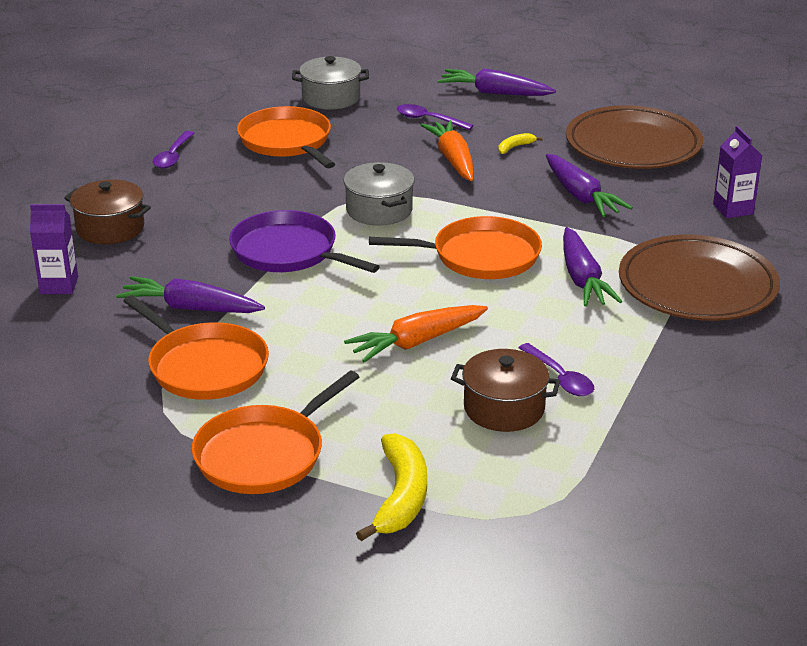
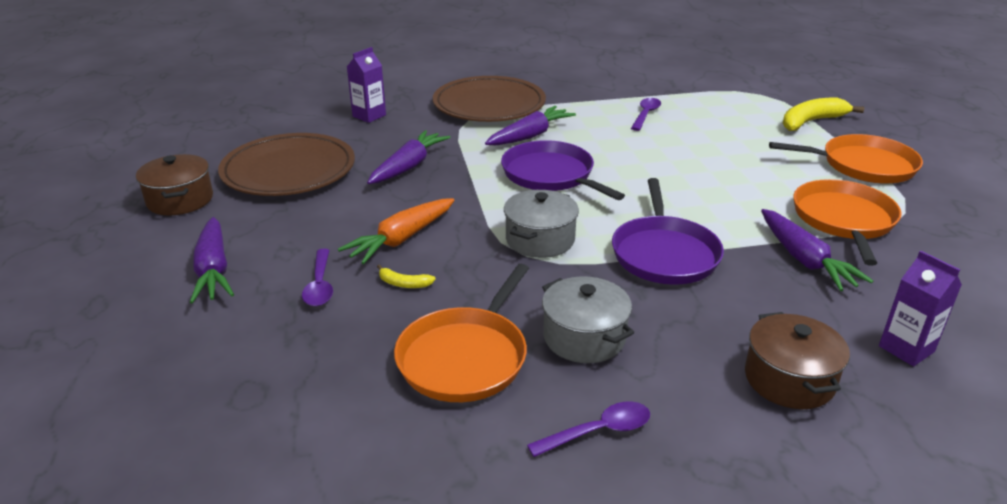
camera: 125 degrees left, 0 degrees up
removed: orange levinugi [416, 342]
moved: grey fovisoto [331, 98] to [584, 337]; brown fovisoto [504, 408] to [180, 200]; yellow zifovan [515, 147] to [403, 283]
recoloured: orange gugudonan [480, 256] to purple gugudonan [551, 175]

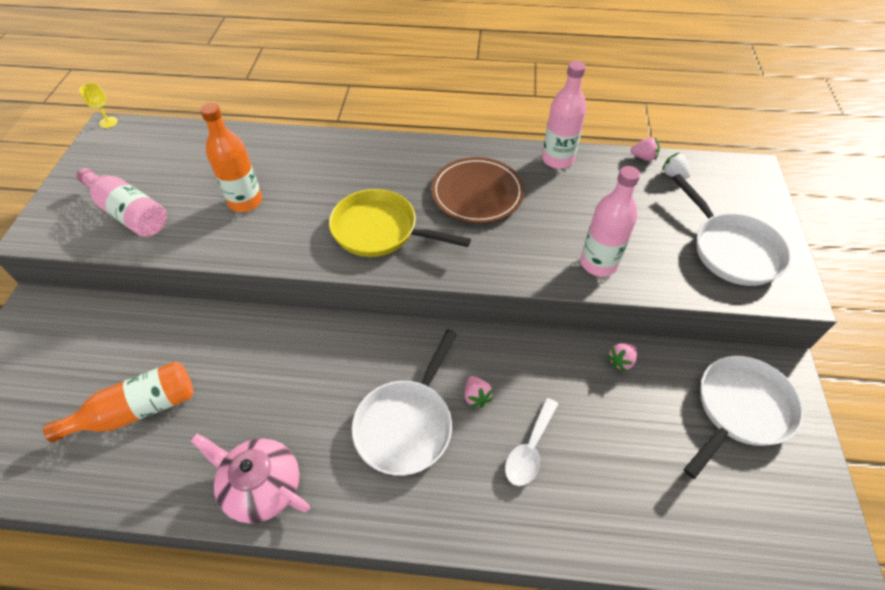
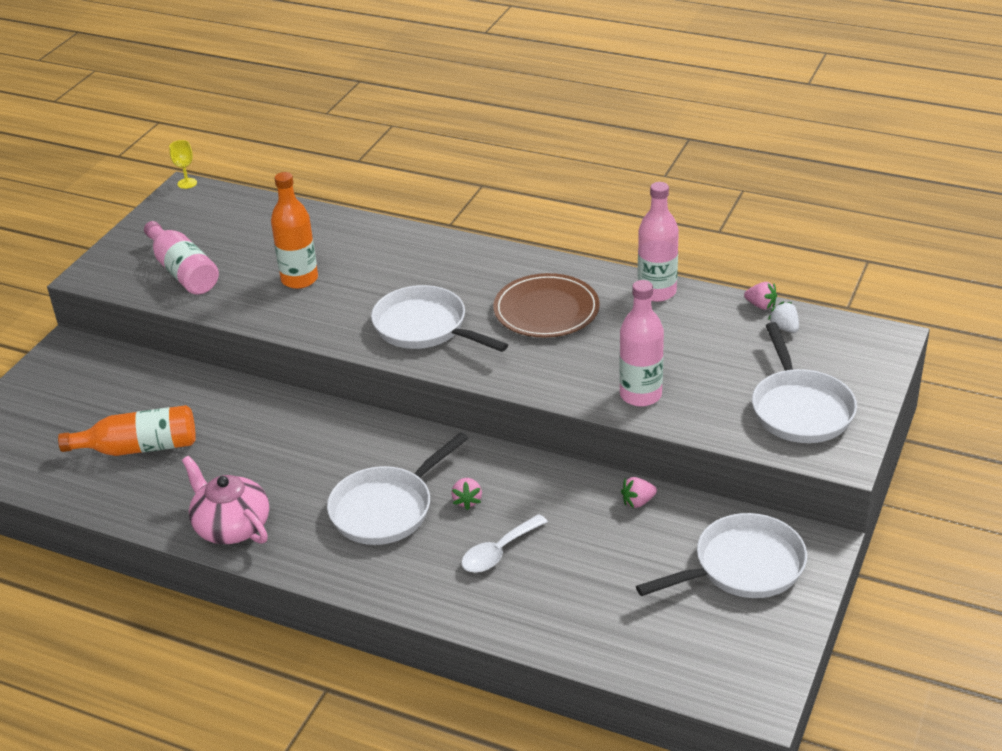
camera: 20 degrees right, 15 degrees down
recoloured: yellow gugudonan [380, 230] to white gugudonan [425, 327]

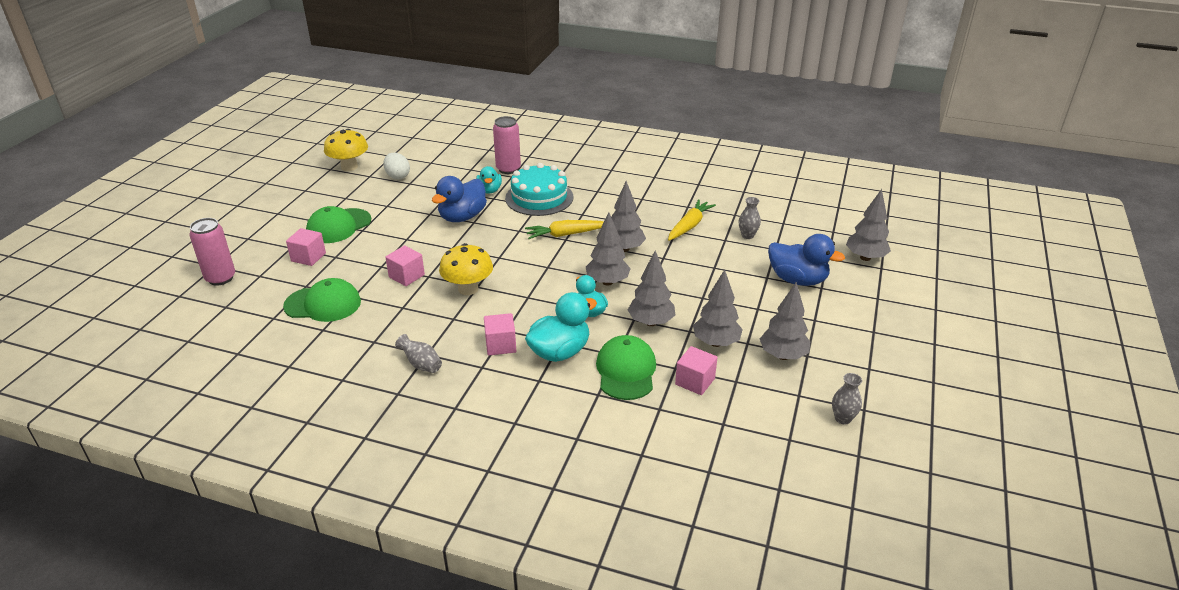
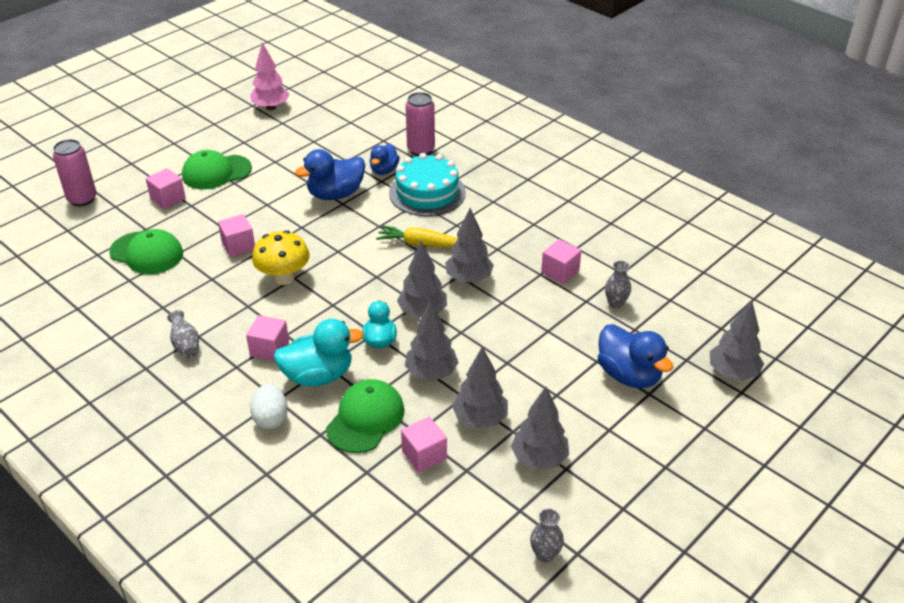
camera: 25 degrees right, 5 degrees up
moved: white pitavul [397, 176] to [271, 418]
replaced: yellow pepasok [349, 167] to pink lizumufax [271, 107]; yellow levinugi [689, 226] to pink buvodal [560, 272]
recoloured: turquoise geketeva [489, 190] to blue geketeva [384, 170]

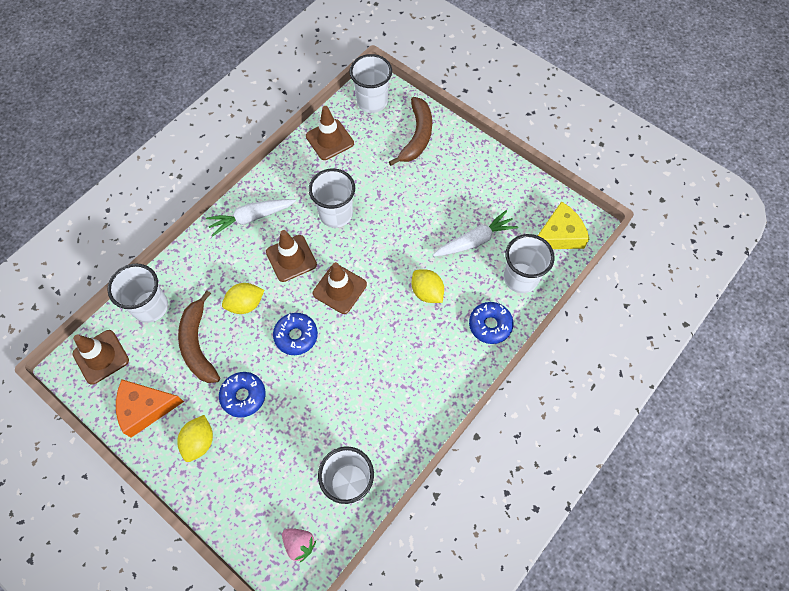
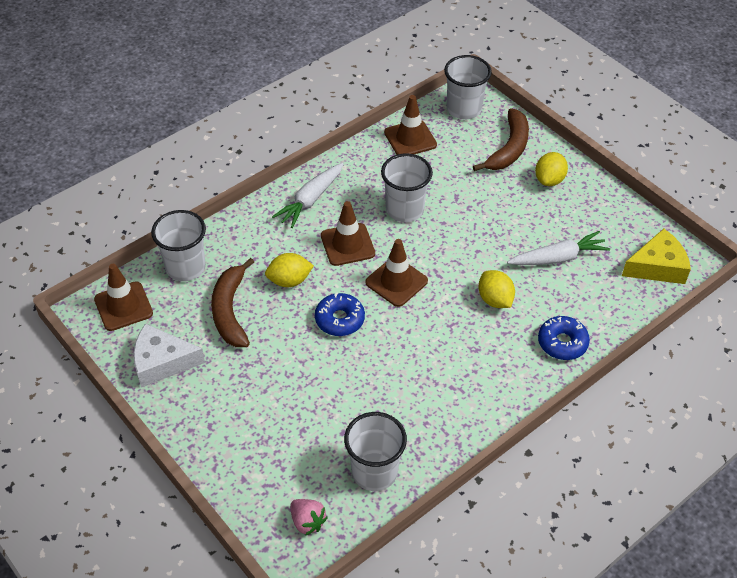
camera: 10 degrees right, 15 degrees down
removed: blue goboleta [243, 396]; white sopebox [520, 278]
moved: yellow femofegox [199, 442] to [549, 180]
recoloured: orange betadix [145, 408] to white betadix [162, 362]
turned: white levinugi [251, 218] = [310, 200] 45 degrees counterclockwise

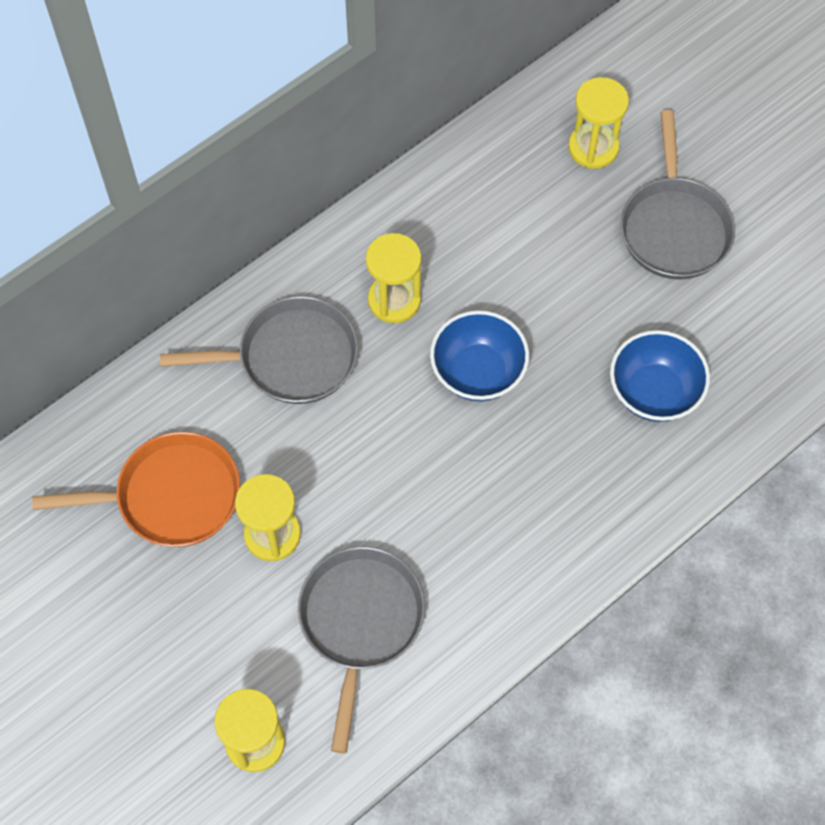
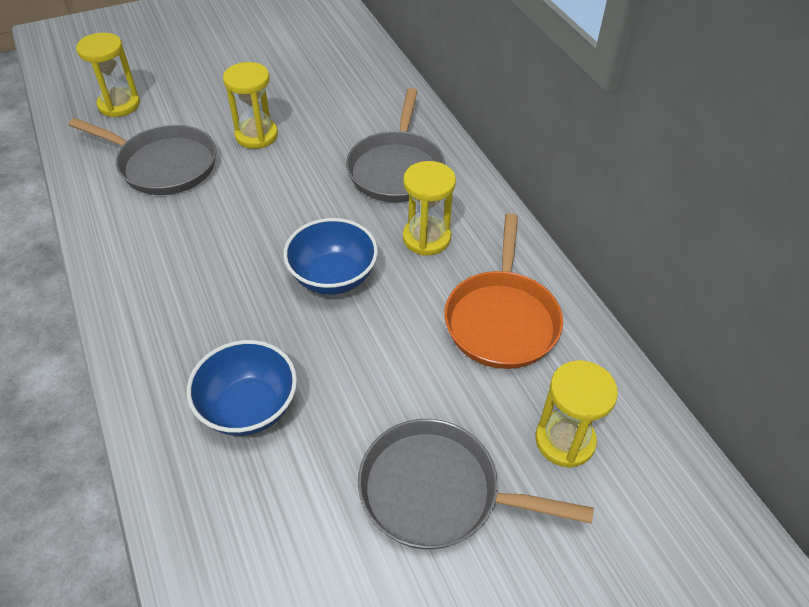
camera: 105 degrees right, 15 degrees down
moved: orange gugudonan [171, 496] to [501, 319]

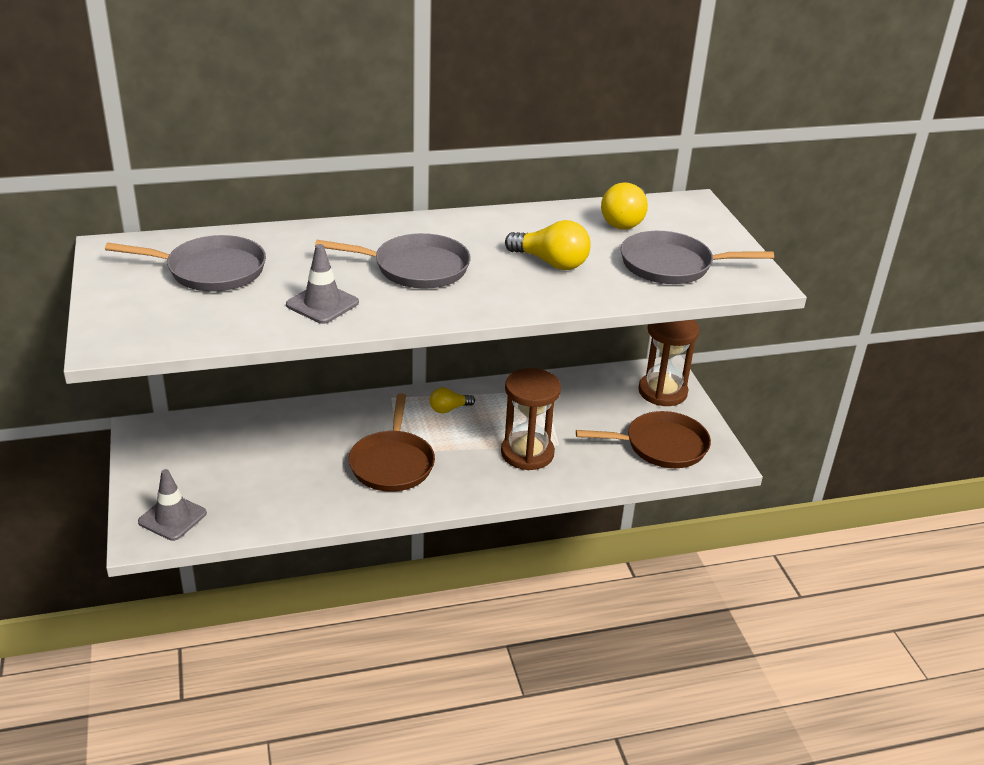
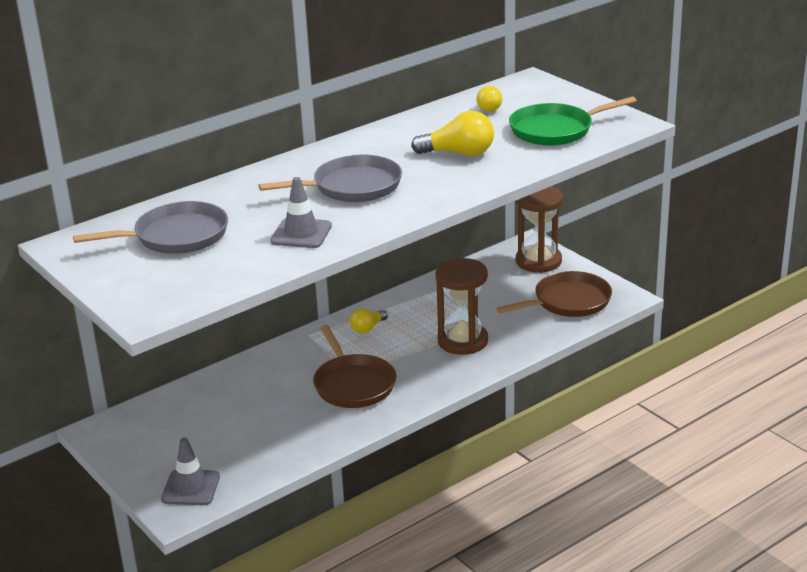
camera: 20 degrees left, 5 degrees down
recoloured: grey gugudonan [671, 265] to green gugudonan [555, 130]
resized: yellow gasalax [625, 221] = [488, 107] x0.61

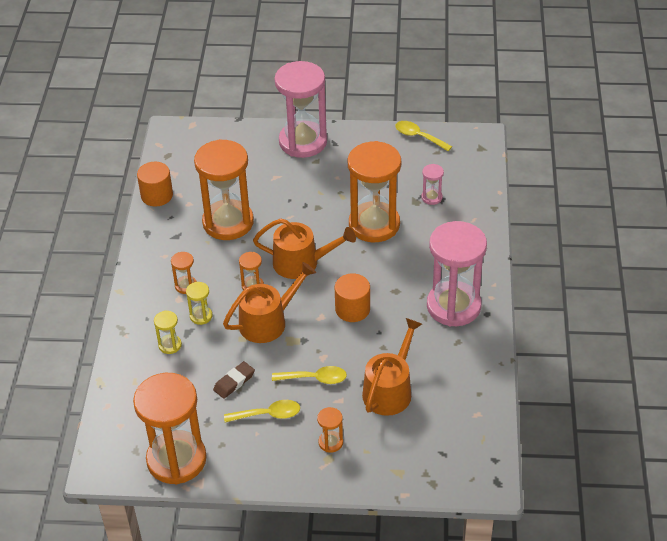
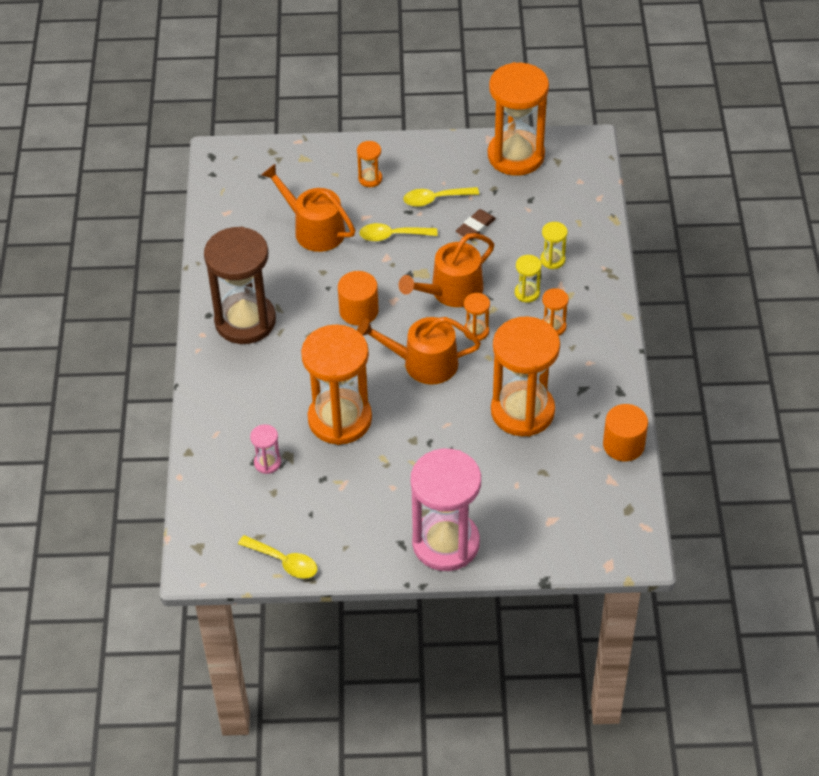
camera: 175 degrees right, 5 degrees up
recoloured: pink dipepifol [453, 306] to brown dipepifol [245, 321]
turned: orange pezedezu [390, 390] = [314, 229] 105 degrees clockwise

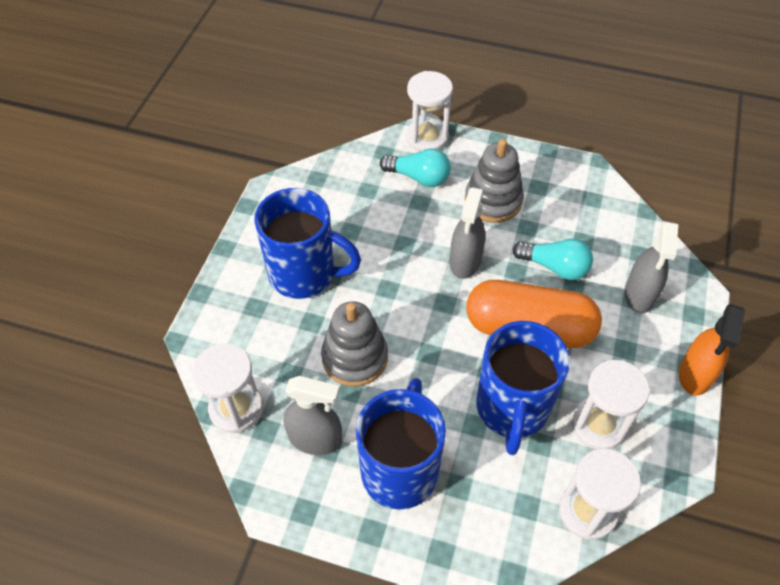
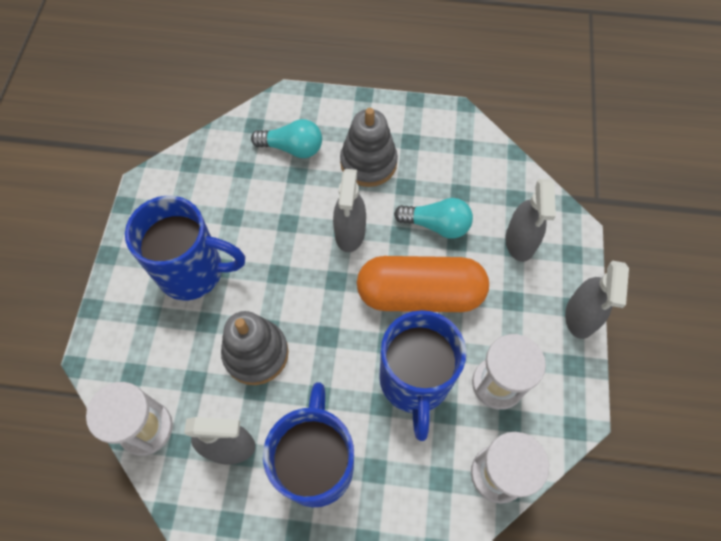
camera: 10 degrees left, 10 degrees up
removed: white dipepifol [427, 137]
recoloured: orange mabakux [695, 374] to grey mabakux [580, 316]

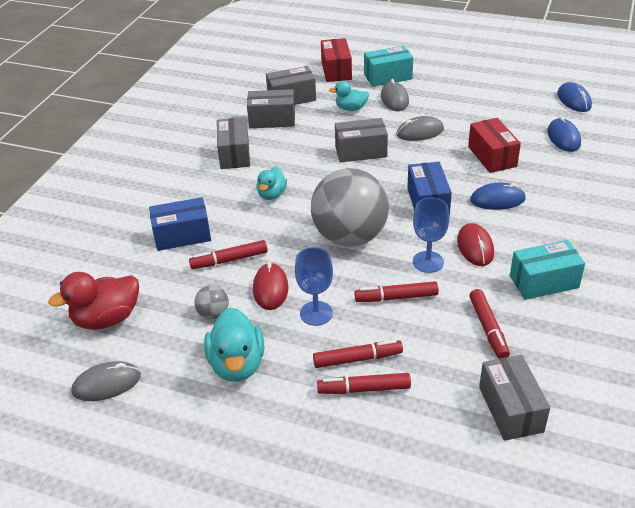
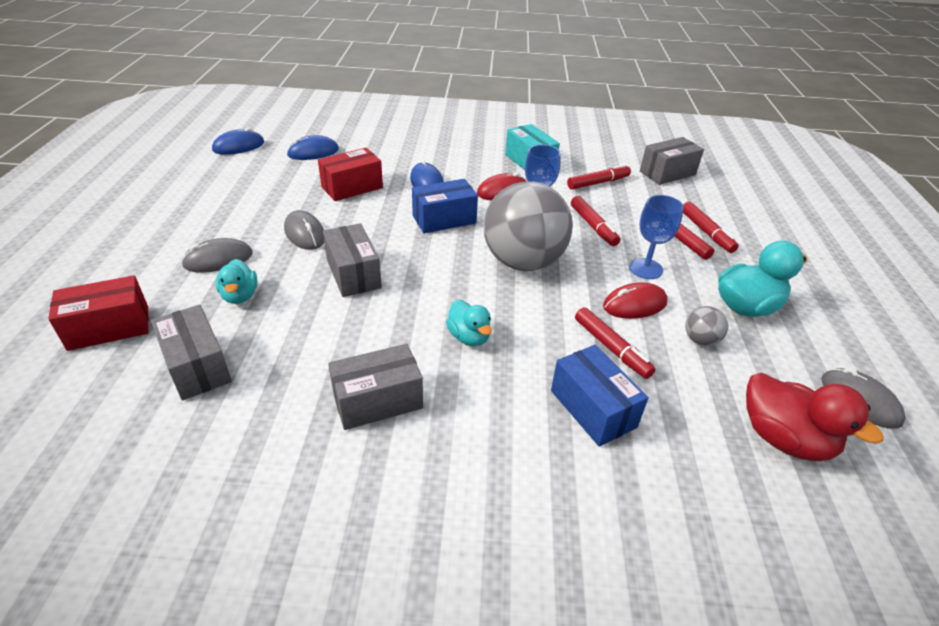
camera: 110 degrees left, 0 degrees up
removed: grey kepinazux [272, 120]; turquoise kepinazux [388, 77]
turned: turquoise geketeva [272, 194] = [469, 337] 60 degrees clockwise

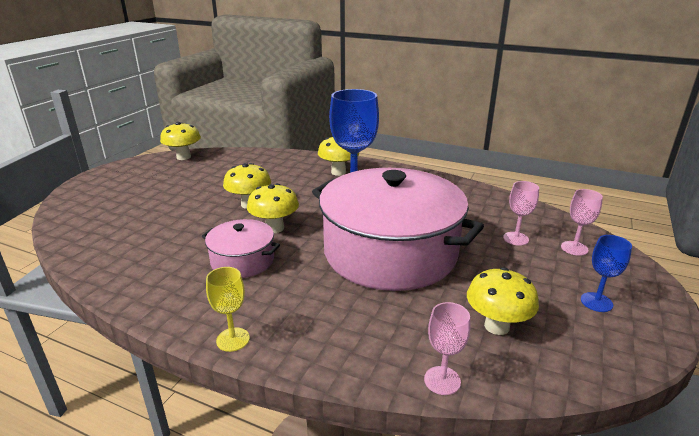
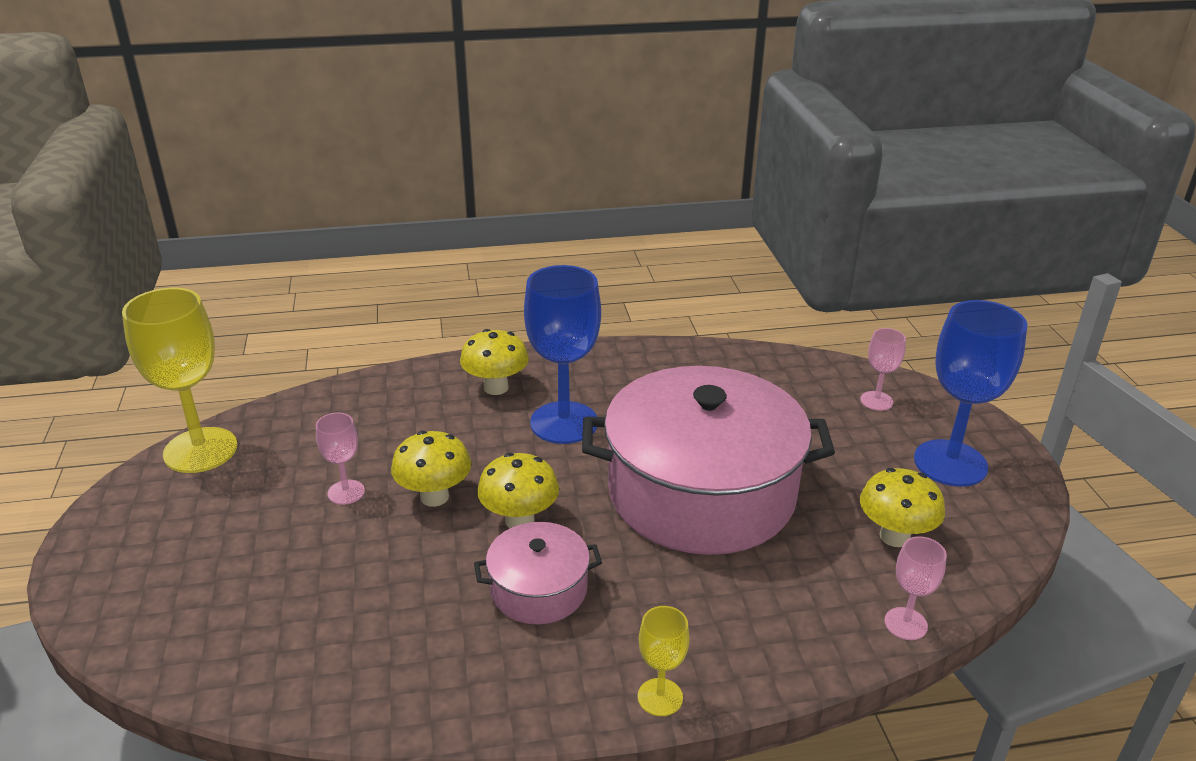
camera: 35 degrees left, 5 degrees up
moved: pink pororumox [516, 238] to [346, 492]
replaced: yellow pepasok [183, 157] to yellow pororumox [200, 450]
resized: blue pororumox [596, 302] = [950, 463] x2.04

